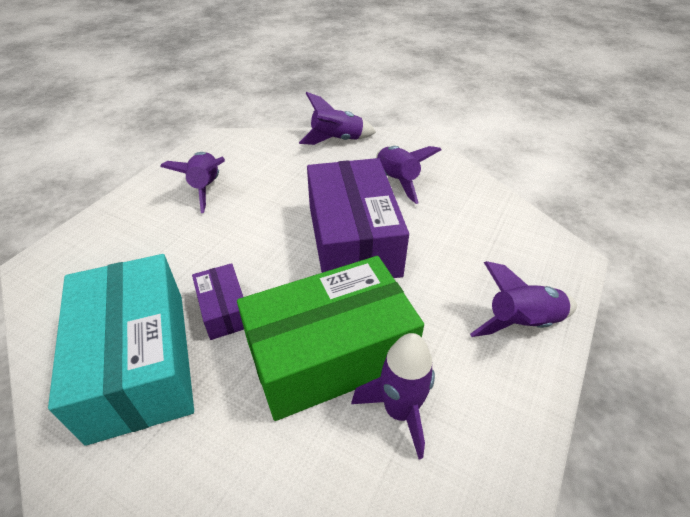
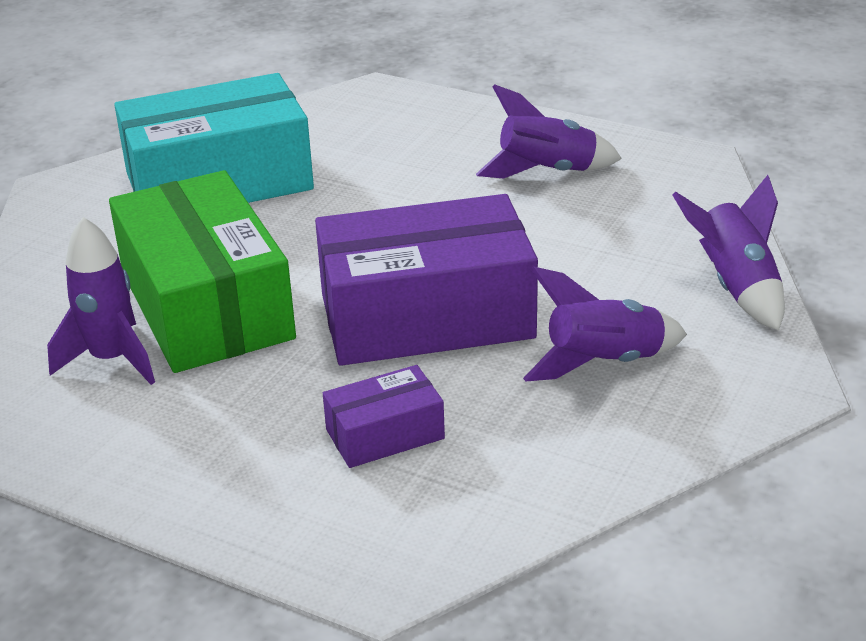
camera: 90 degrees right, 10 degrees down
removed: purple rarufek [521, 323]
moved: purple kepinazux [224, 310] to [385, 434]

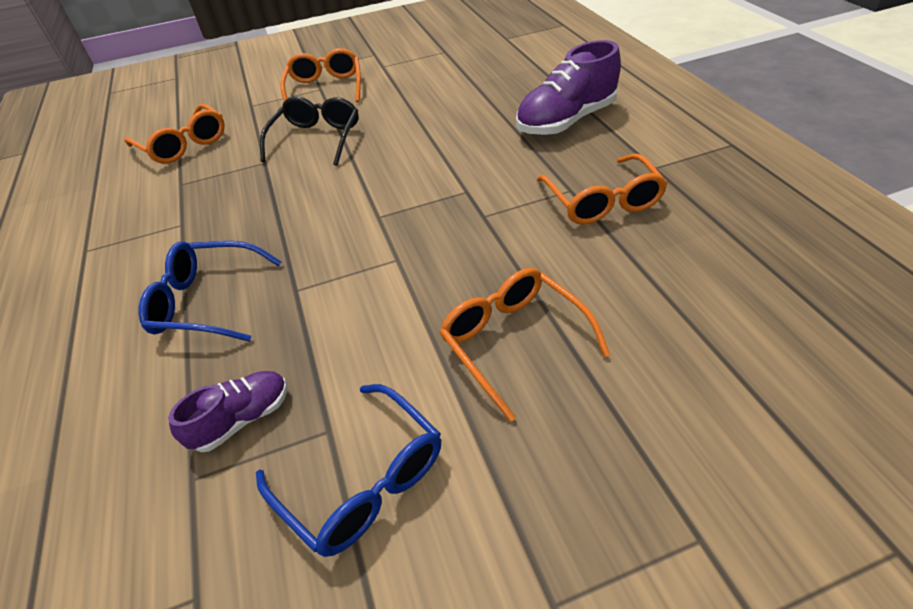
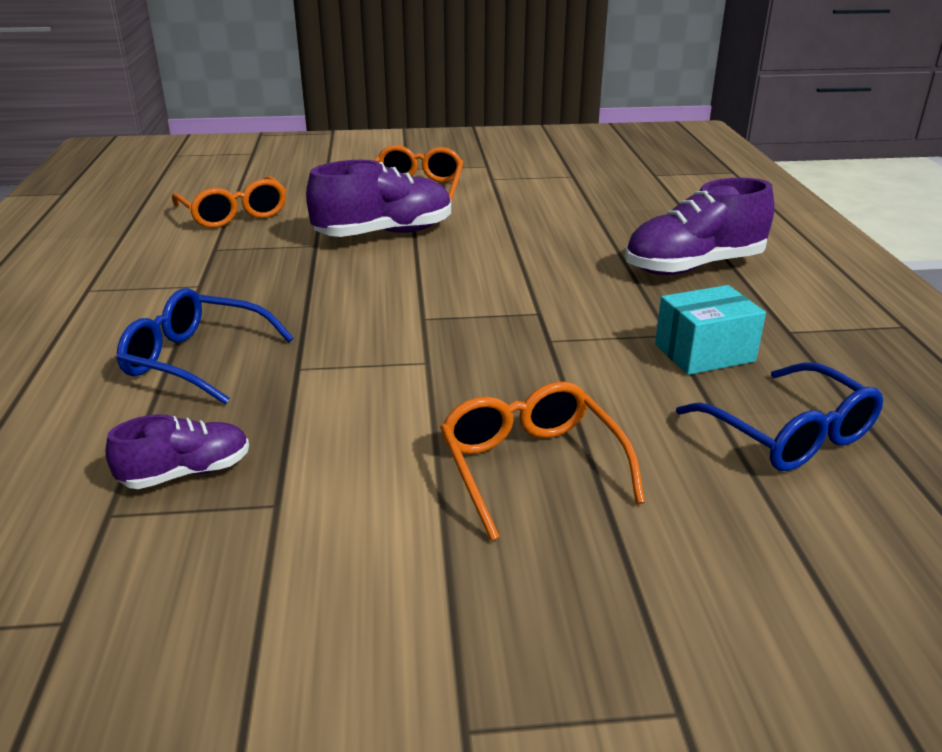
camera: 10 degrees right, 15 degrees down
moved: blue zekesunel [363, 480] to [789, 435]
replaced: black zekesunel [316, 139] to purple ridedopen [384, 234]; orange zekesunel [602, 201] to turquoise kepinazux [704, 353]

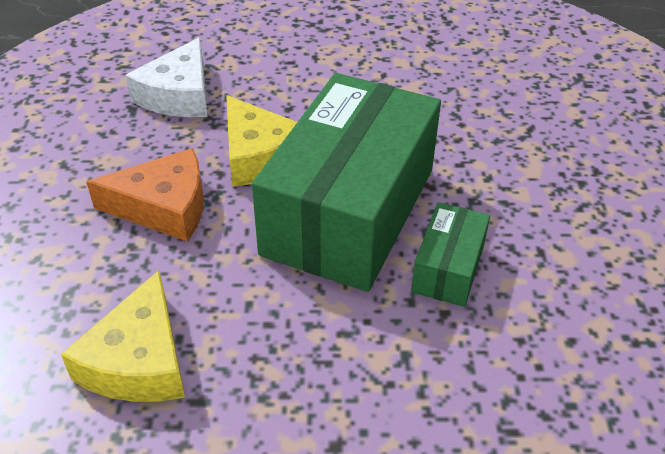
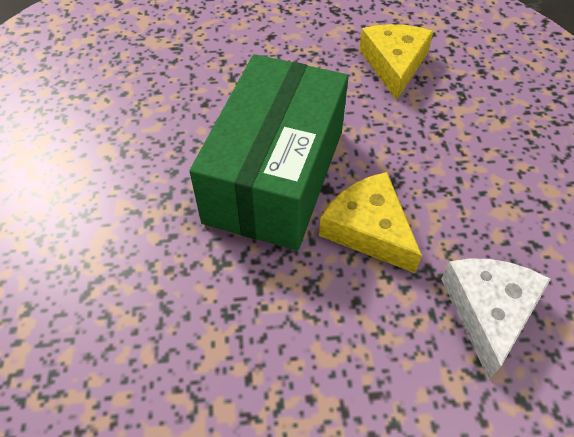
camera: 175 degrees right, 10 degrees up
removed: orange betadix [164, 207]; green kepinazux [448, 268]

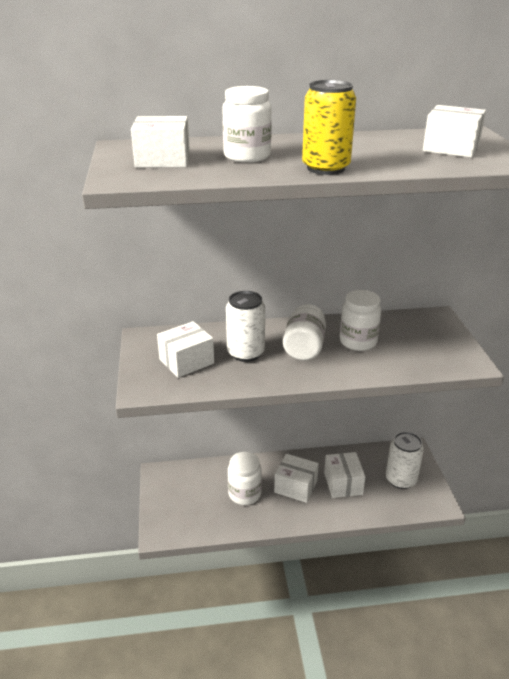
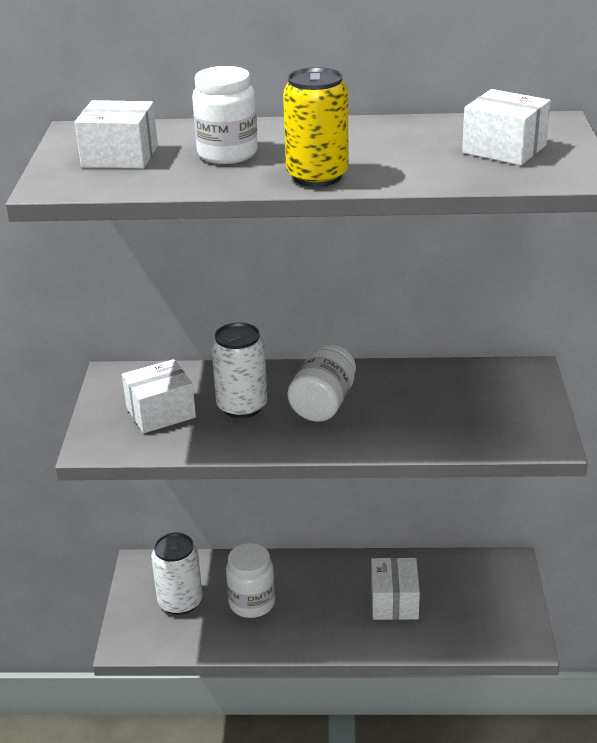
camera: 10 degrees right, 0 degrees up
removed: white kepinazux [295, 486]; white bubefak [358, 341]
moved: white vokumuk [401, 479] to [180, 601]

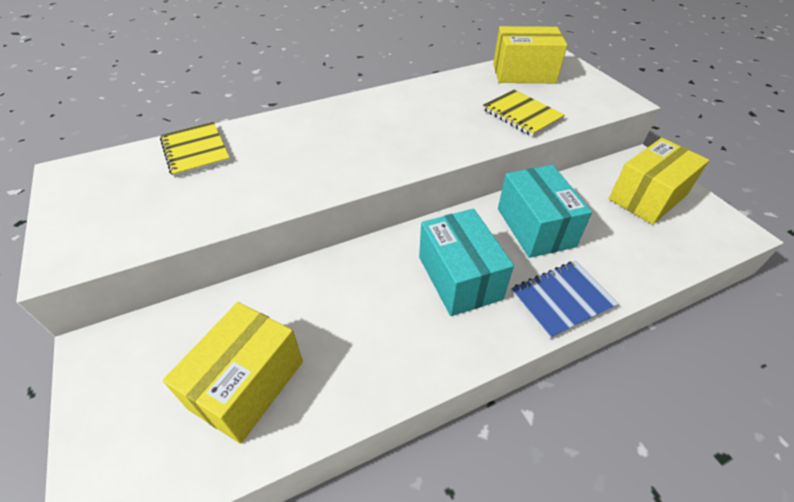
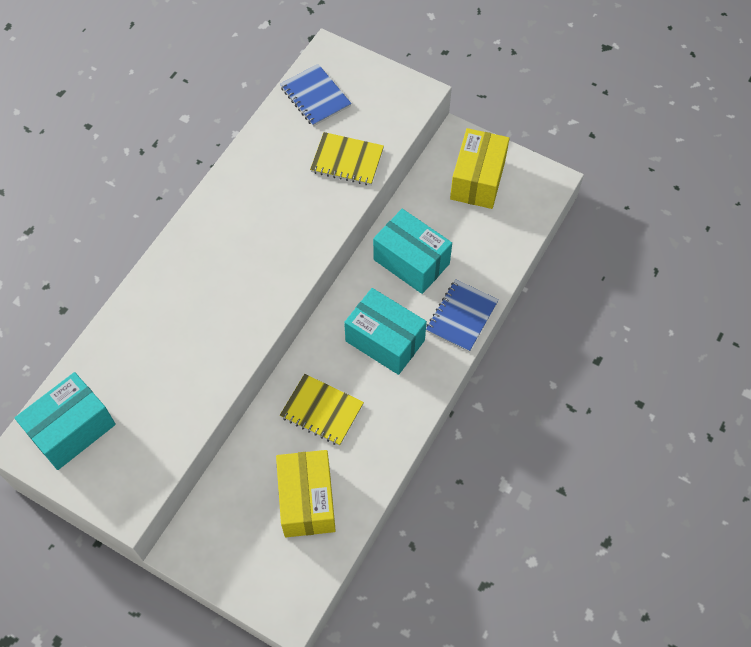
camera: 35 degrees left, 15 degrees up
added: turquoise kepinazux [72, 429]
moved: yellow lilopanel [196, 151] to [322, 411]
replaced: yellow kepinazux [523, 73] to blue lilopanel [315, 97]

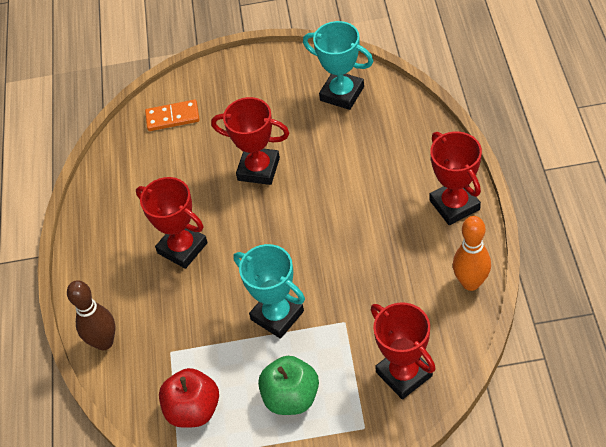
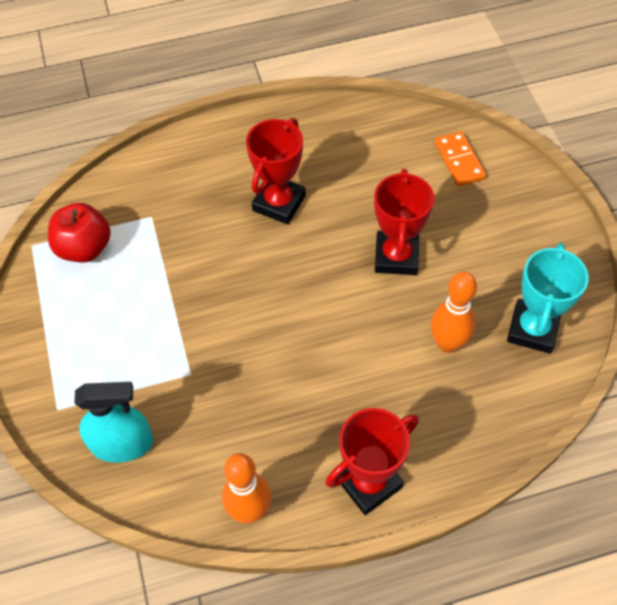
camera: 75 degrees right, 5 degrees up
removed: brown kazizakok [104, 342]; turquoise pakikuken [277, 315]; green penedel [291, 397]
added: orange kazizakok [447, 343]
replaced: red pakikuken [404, 374] to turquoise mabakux [122, 444]

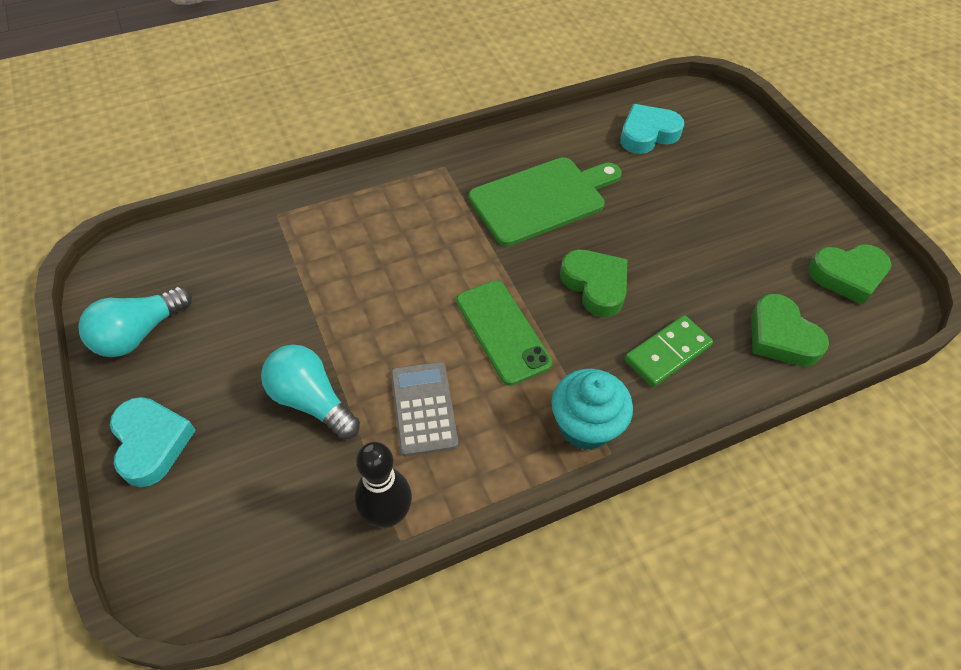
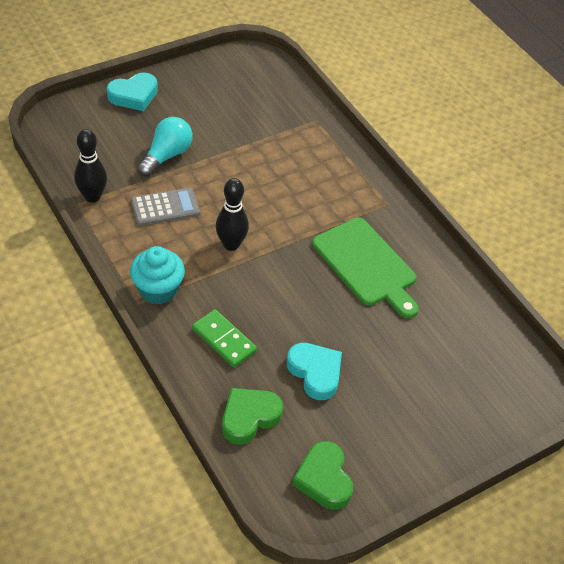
camera: 80 degrees right, 5 degrees down
removed: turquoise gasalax [139, 333]; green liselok [595, 285]
moved: turquoise liselok [647, 134] to [315, 373]
replaced: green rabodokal [502, 331] to black kazizakok [231, 244]

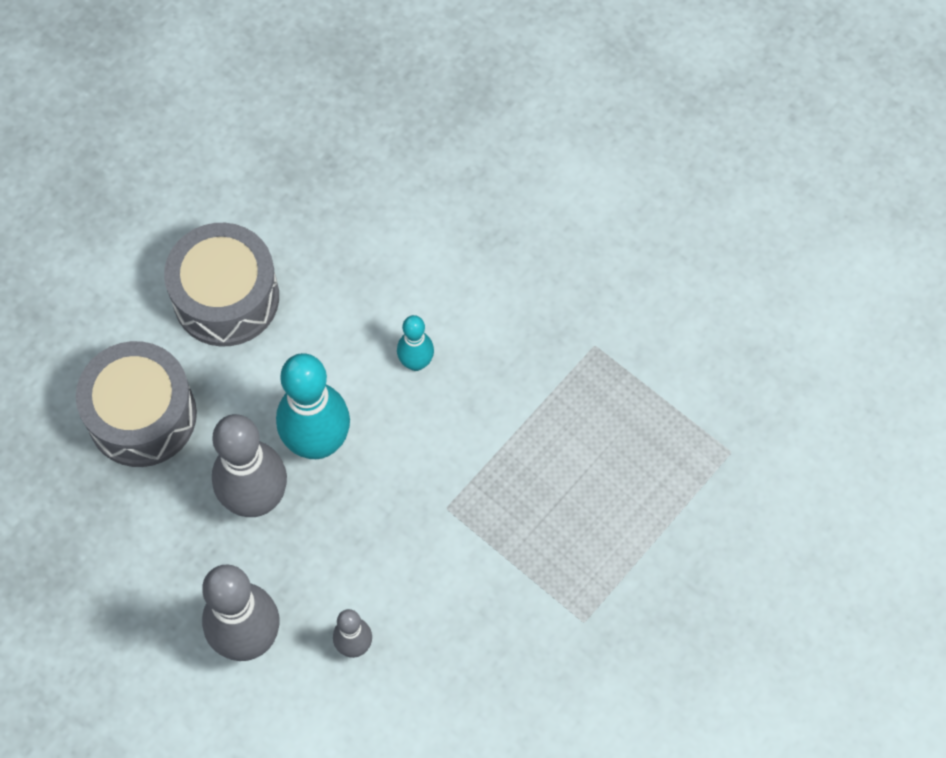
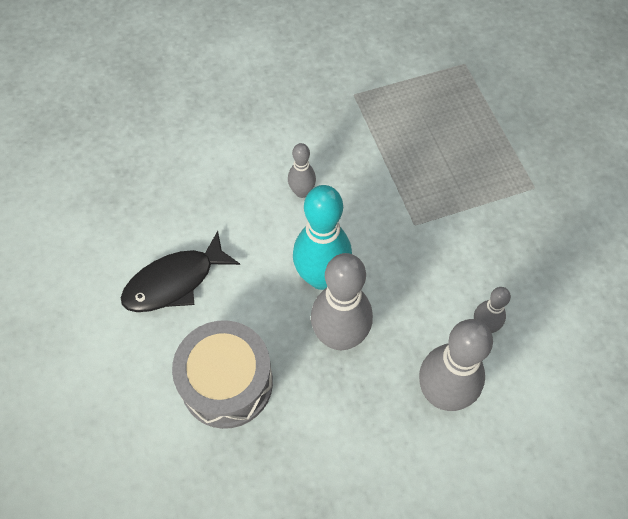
camera: 60 degrees left, 5 degrees down
replaced: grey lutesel [226, 297] to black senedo [174, 282]
recoloured: turquoise kazizakok [416, 362] to grey kazizakok [302, 192]

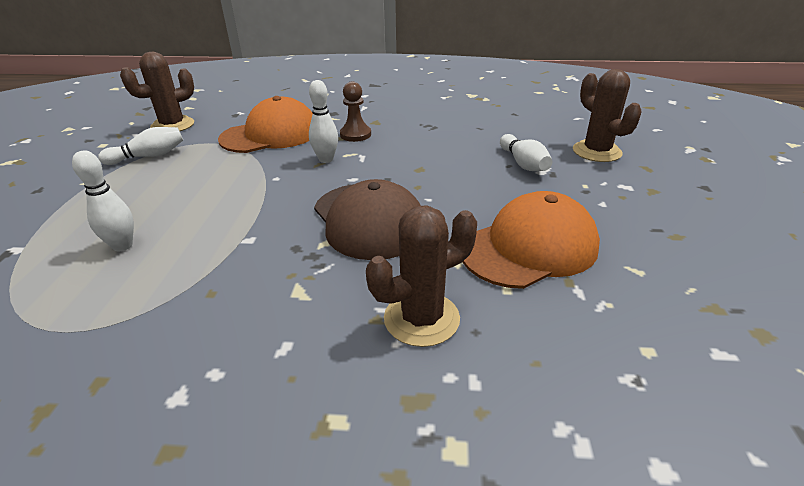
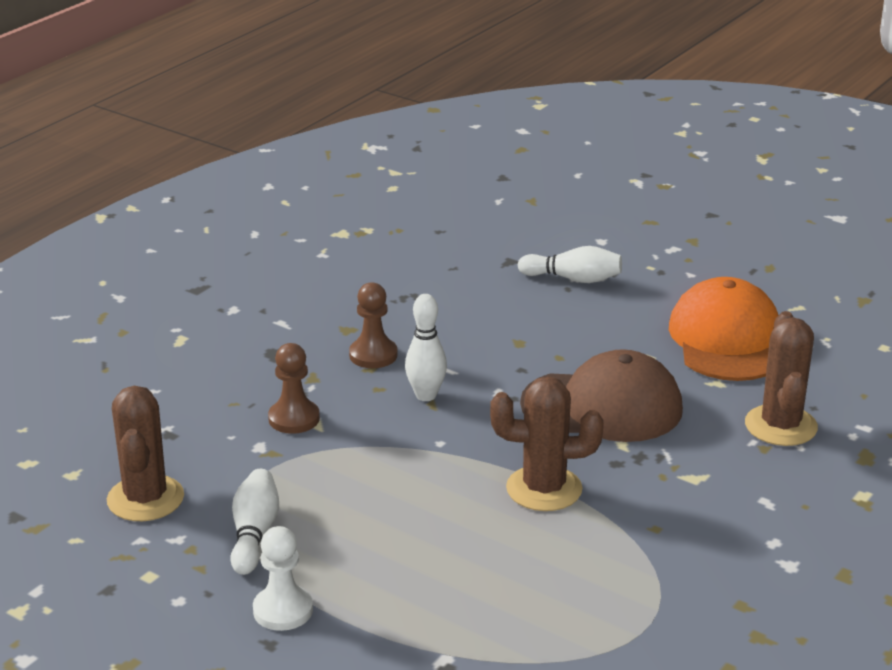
camera: 60 degrees left, 5 degrees down
removed: white kazizakok [122, 246]
added: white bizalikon [283, 610]
moved: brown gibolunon [596, 152] to [544, 489]
replaced: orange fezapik [270, 135] to brown bizalikon [294, 418]

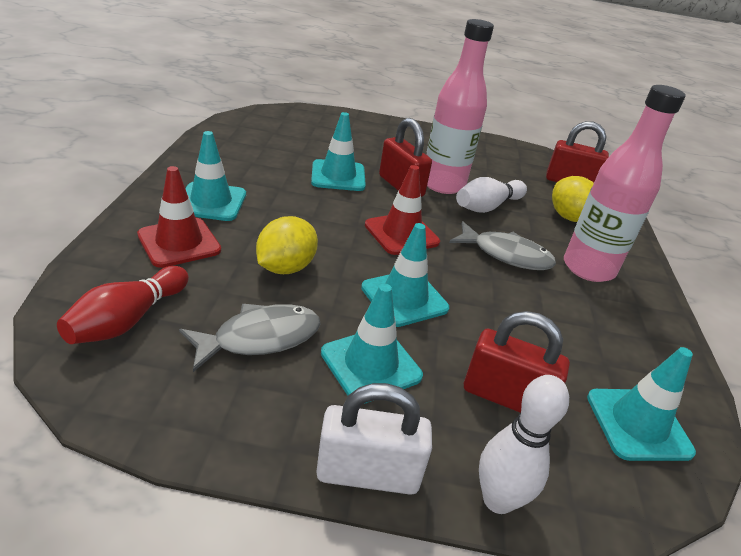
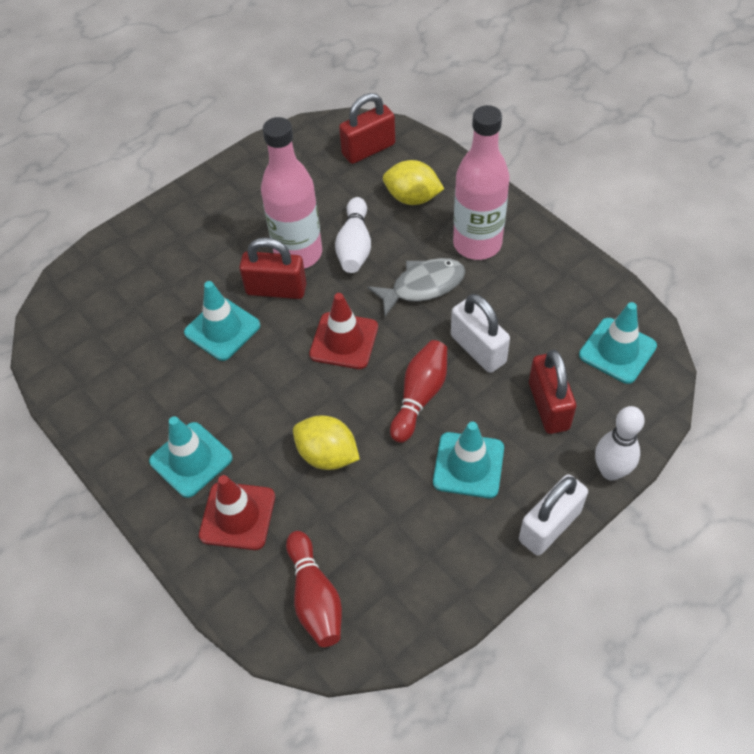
camera: 40 degrees left, 20 degrees up
removed: grey senedo [260, 338]
added: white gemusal [478, 349]
replaced: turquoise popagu [404, 298] to red kazizakok [420, 396]
turned: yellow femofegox [286, 267] = [327, 455] 45 degrees counterclockwise; red gemusal [505, 396] = [548, 406] 75 degrees counterclockwise

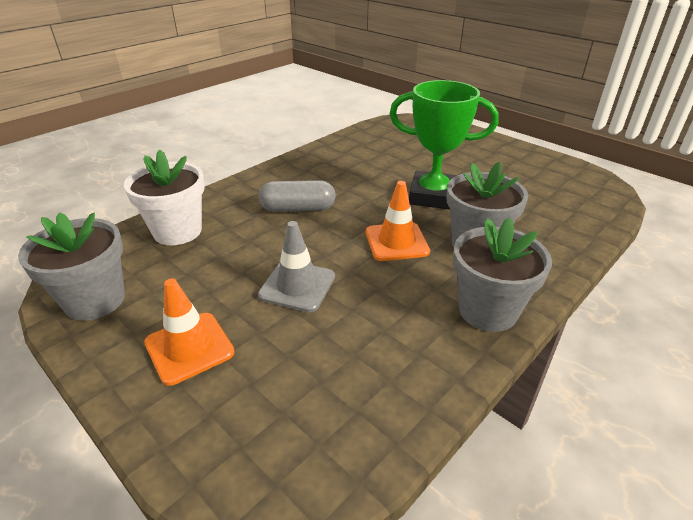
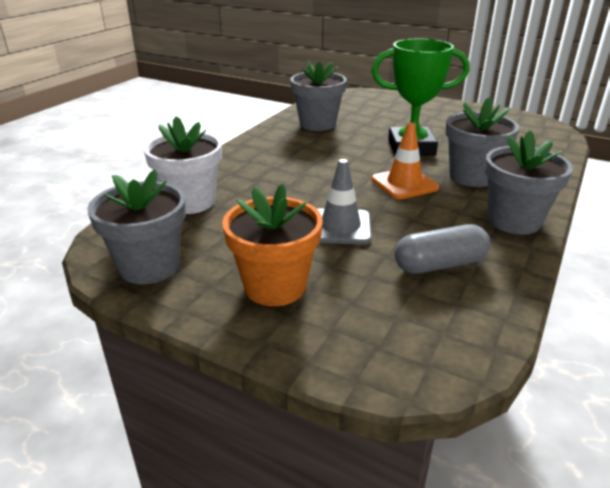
camera: 15 degrees left, 5 degrees down
added: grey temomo [317, 124]
moved: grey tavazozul [298, 208] to [440, 265]
replaced: orange popagu [189, 348] to orange temomo [275, 286]

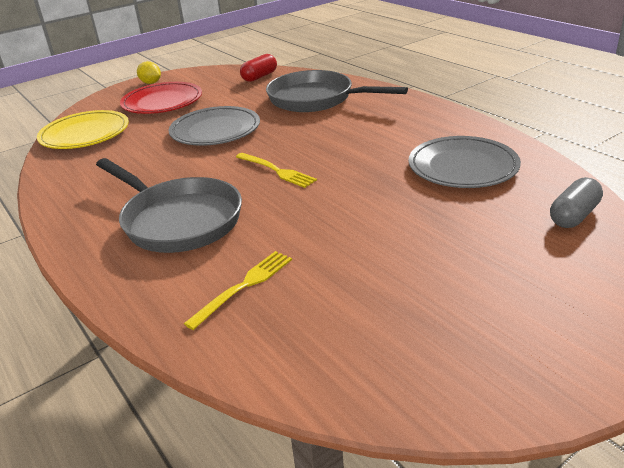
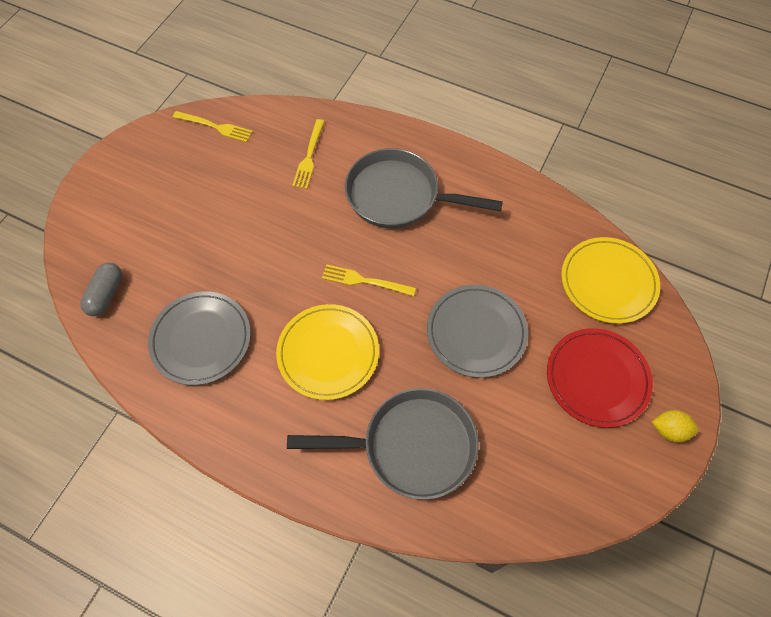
camera: 150 degrees right, 30 degrees up
removed: red tavazozul [259, 77]
added: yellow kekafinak [216, 127]; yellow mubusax [328, 353]

